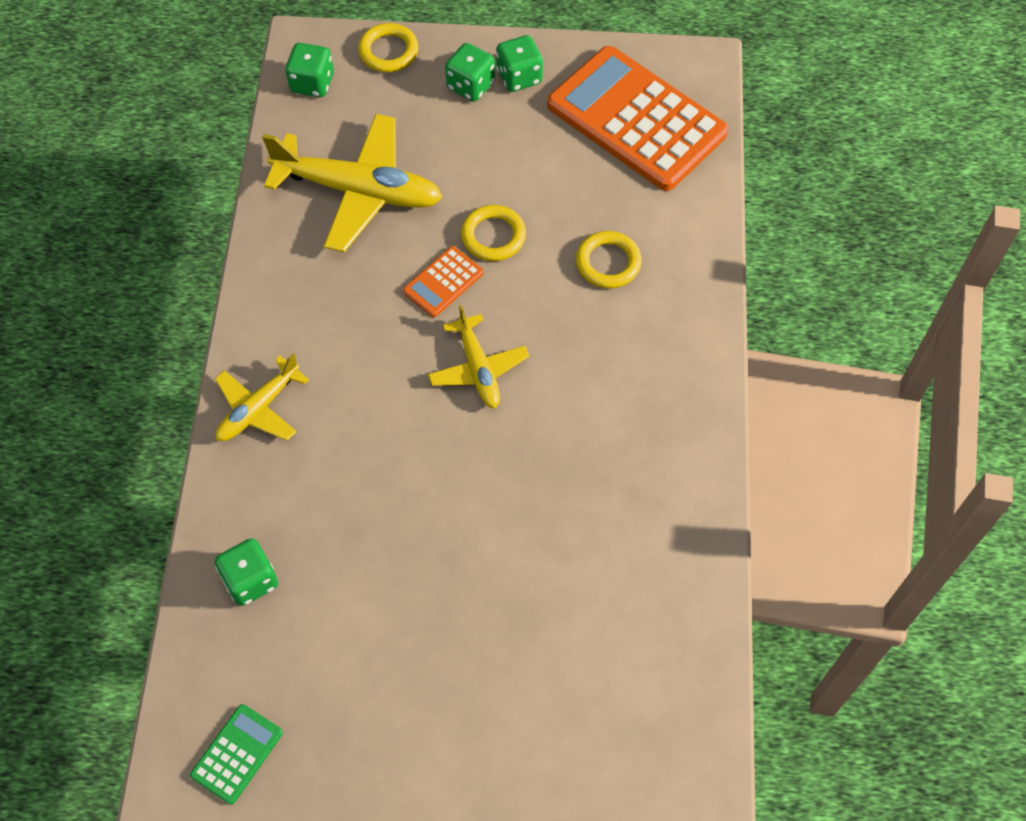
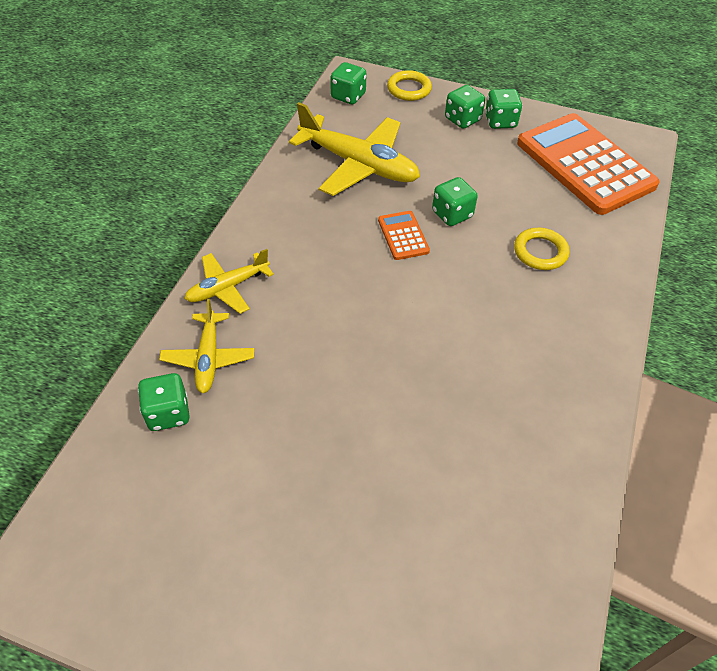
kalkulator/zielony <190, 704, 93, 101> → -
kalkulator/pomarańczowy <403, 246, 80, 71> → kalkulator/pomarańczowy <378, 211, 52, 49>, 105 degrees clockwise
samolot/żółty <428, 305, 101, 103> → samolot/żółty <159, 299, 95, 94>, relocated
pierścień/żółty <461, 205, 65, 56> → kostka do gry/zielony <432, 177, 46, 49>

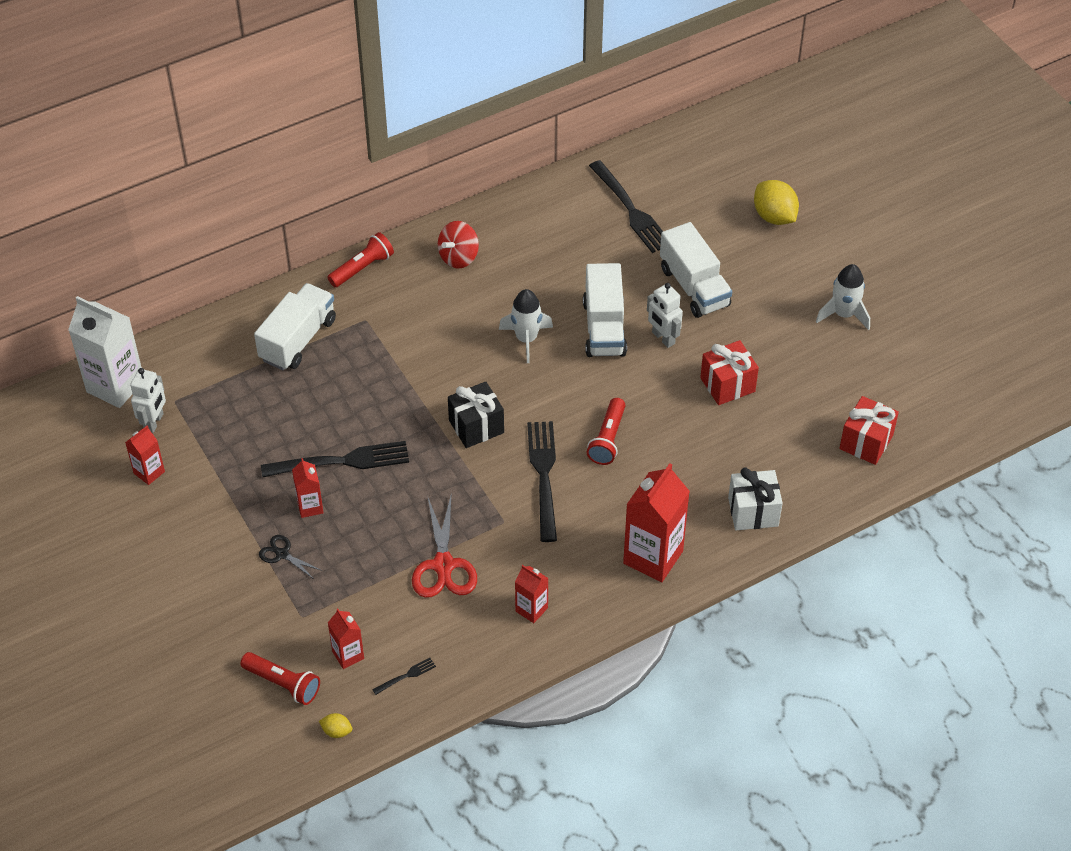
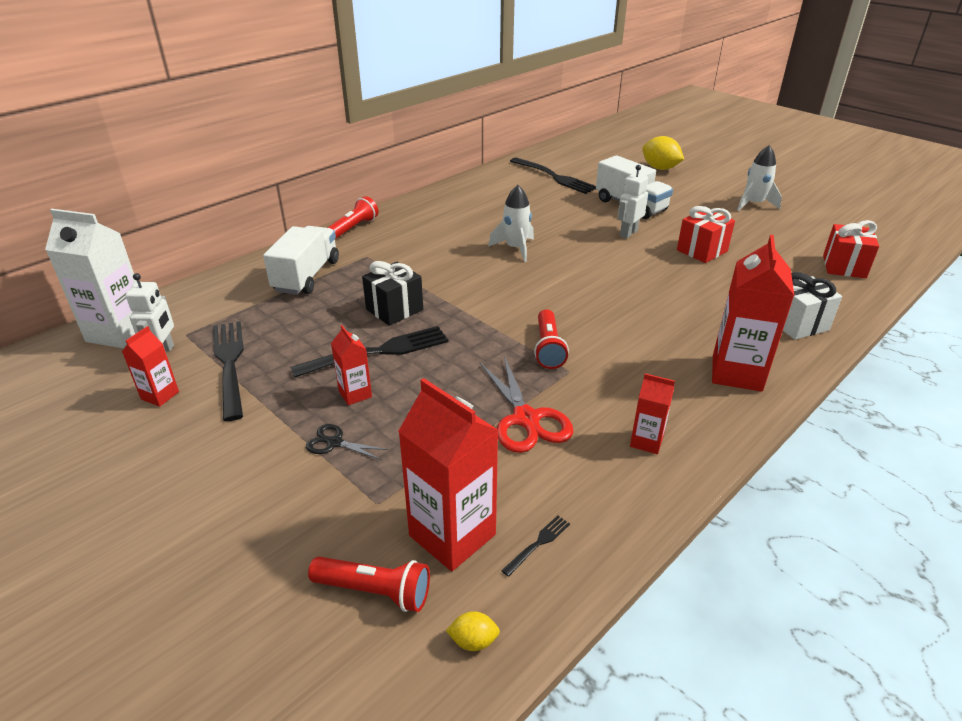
karton mleka/czerwony <328, 608, 36, 61> → karton mleka/czerwony <398, 378, 101, 193>, x1.93
bączek/czerwony <438, 221, 41, 48> → -
prezent/czarny <448, 382, 56, 66> → prezent/czarny <362, 261, 61, 65>, relocated
widelec/czarny <527, 421, 30, 121> → widelec/czarny <213, 321, 31, 100>, relocated
ciężarówka/biały <583, 263, 44, 94> → -
latarka/czerwony <587, 398, 38, 67> → latarka/czerwony <534, 309, 35, 60>, relocated
robot/biały <647, 283, 36, 65> → robot/biały <618, 165, 30, 74>, 90 degrees clockwise

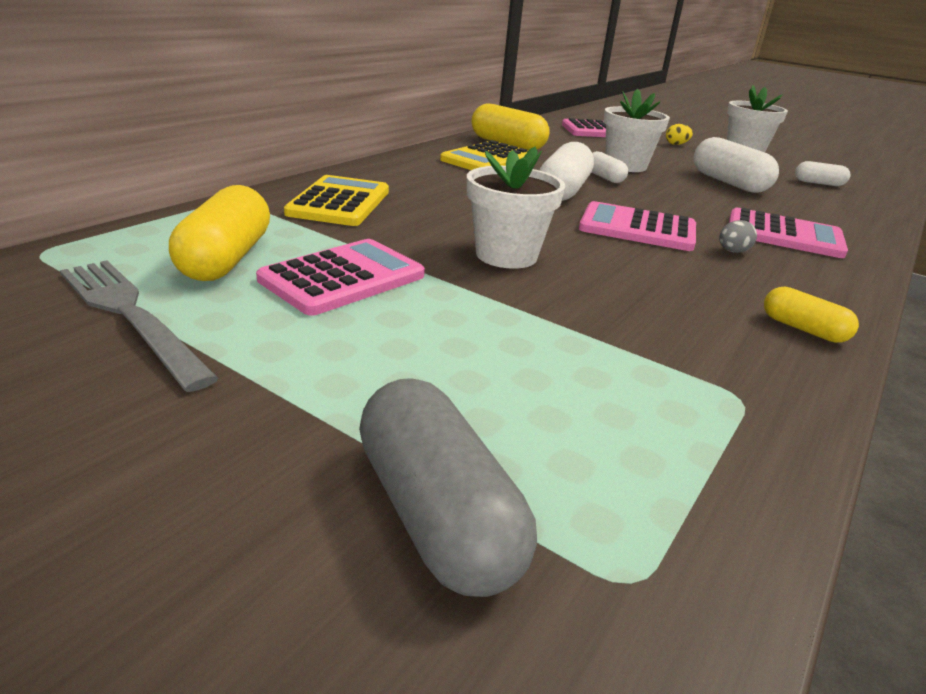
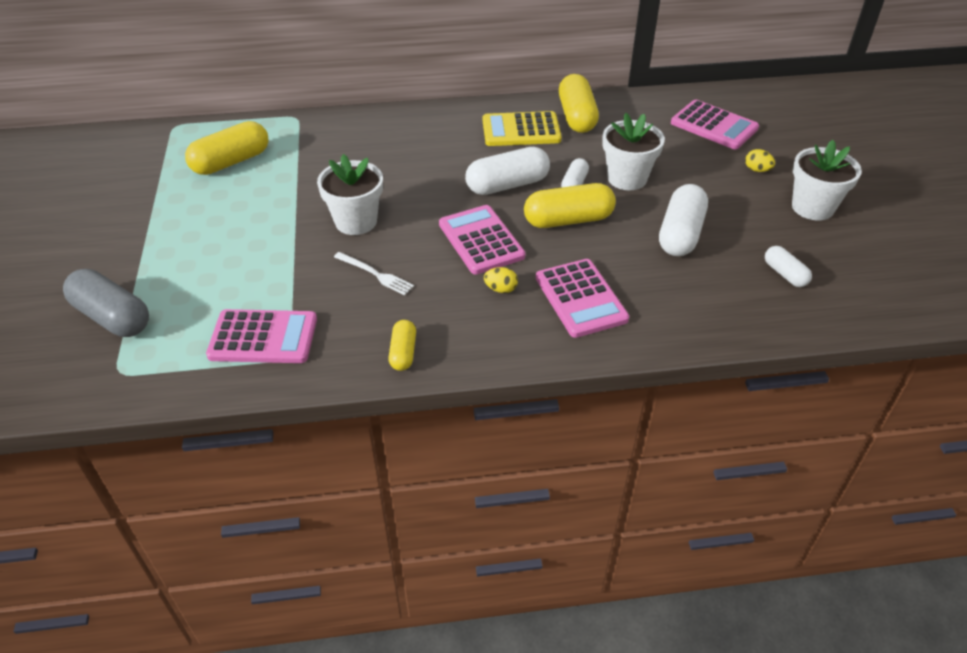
widelec/szary <60, 260, 158, 132> → -
kalkulator/różowy <256, 239, 169, 77> → kalkulator/różowy <206, 309, 111, 54>, relocated
kalkulator/żółty <284, 175, 105, 51> → -
kapsułka/szary <359, 378, 178, 219> → kapsułka/szary <63, 269, 86, 68>, 75 degrees counterclockwise
jajko/szary <719, 220, 38, 33> → jajko/żółty <484, 267, 34, 26>
- → widelec/biały <334, 252, 80, 43>
- → kapsułka/żółty <524, 183, 92, 45>

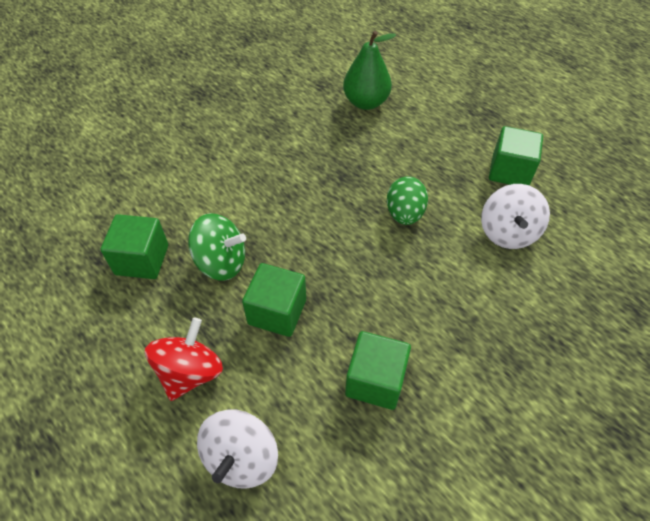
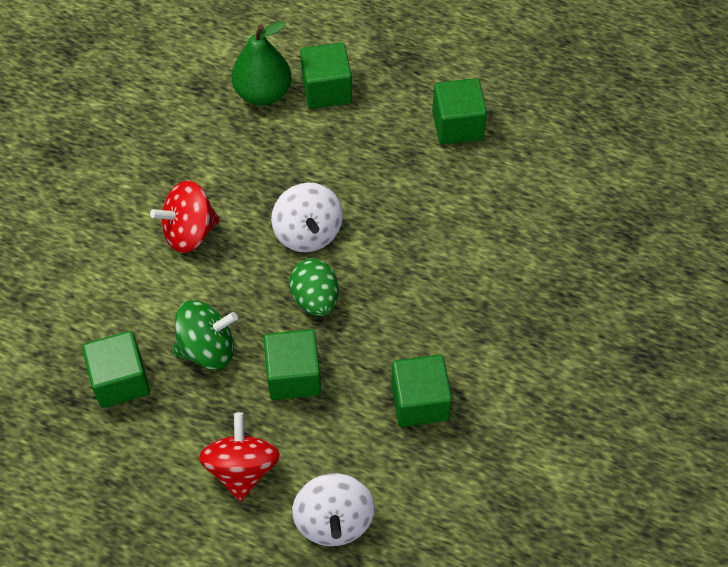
jajko/zielony <387, 176, 41, 49> → jajko/zielony <289, 258, 50, 58>, relocated
bączek/biały <481, 184, 69, 65> → bączek/biały <271, 183, 72, 69>, relocated
- → bączek/czerwony <150, 180, 69, 73>
- → sześcian/zielony <300, 42, 52, 67>

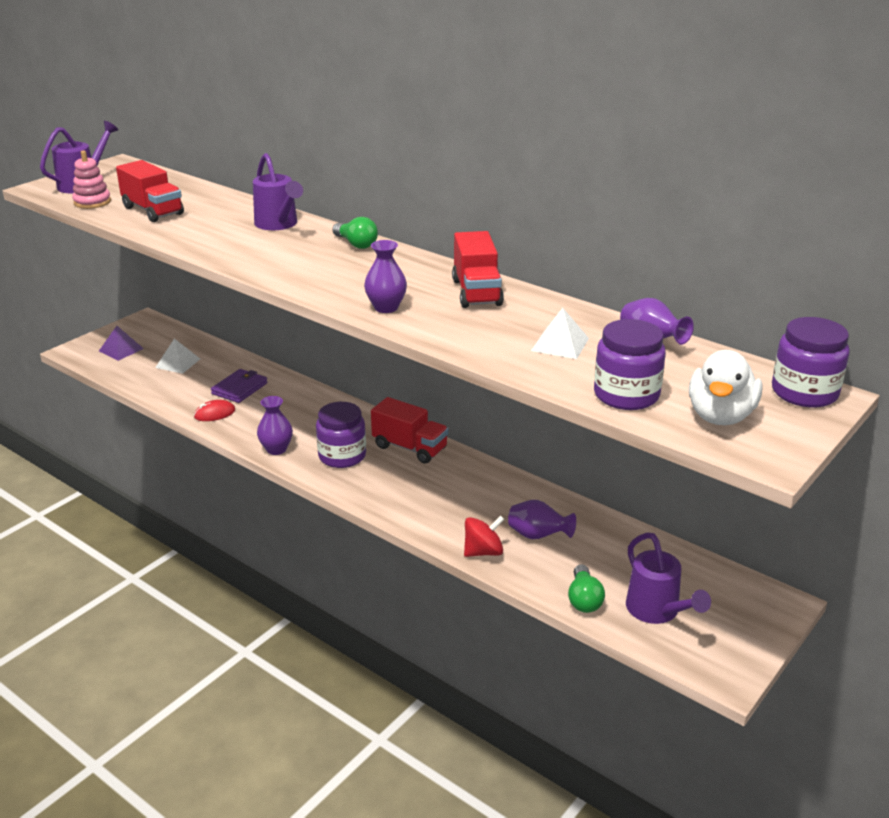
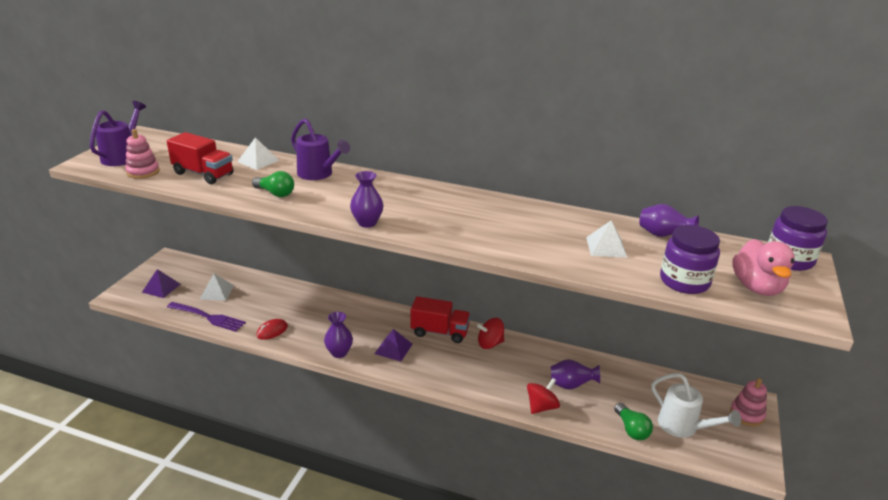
portfel/fioletowy <211, 369, 56, 34> → -
słoik/fioletowy <316, 402, 50, 66> → piramida/fioletowy <374, 329, 38, 32>
żarówka/zielony <332, 217, 46, 32> → żarówka/zielony <252, 171, 42, 26>, relocated
wazon/fioletowy <364, 240, 43, 73> → wazon/fioletowy <350, 171, 34, 57>, relocated
ciężarówka/czerwony <452, 231, 52, 77> → -
konewka/fioletowy <626, 532, 85, 92> → konewka/biały <651, 373, 90, 65>
kaczka/biały <689, 350, 74, 75> → kaczka/różowy <732, 239, 63, 57>
- → widelec/fioletowy <167, 302, 79, 30>
- → piramida/biały <237, 137, 42, 33>
- → bączek/czerwony <477, 318, 27, 31>
- → zabawka nakładanka/różowy <730, 378, 37, 48>

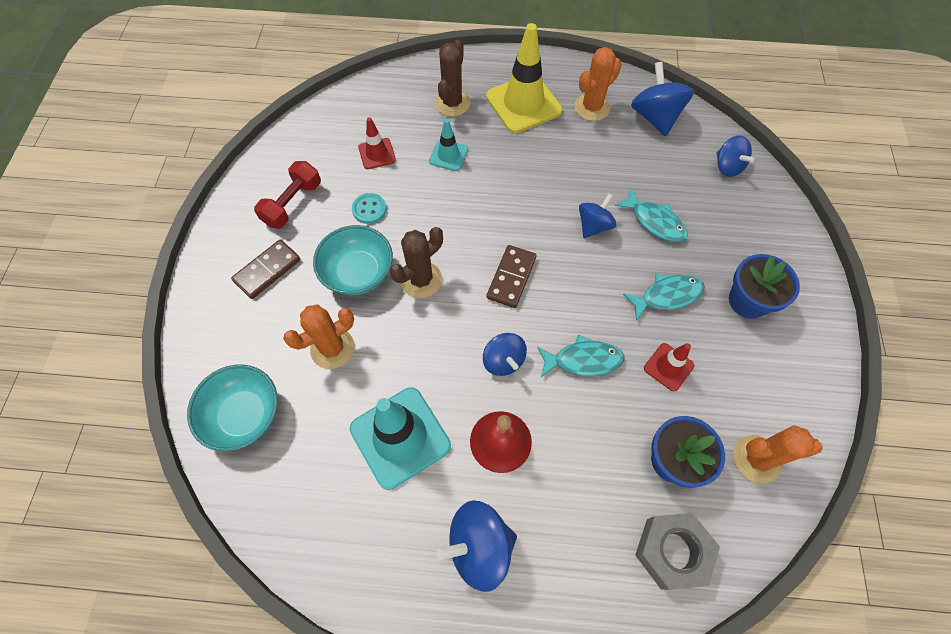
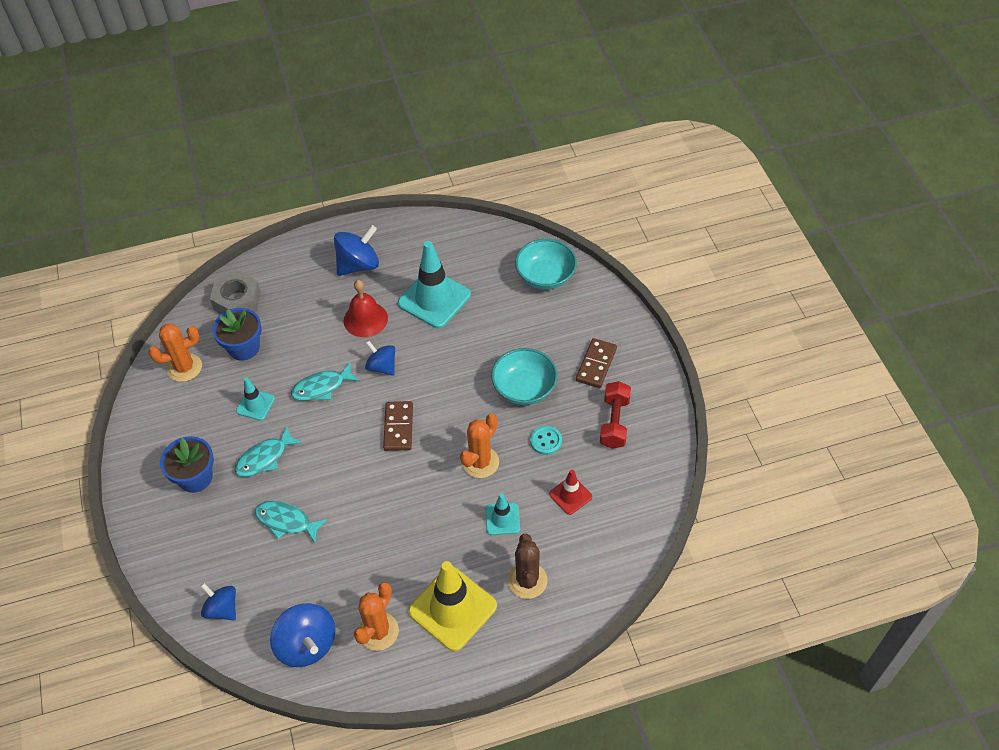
kaktus/pomarańczowy <283, 304, 72, 65> → kaktus/pomarańczowy <460, 414, 39, 64>, relocated
kaktus/brązowy <390, 227, 53, 71> → -
bączek/niebieski <579, 193, 38, 45> → -
pachołek/czerwony <644, 343, 50, 48> → pachołek/turkusowy <236, 377, 39, 44>

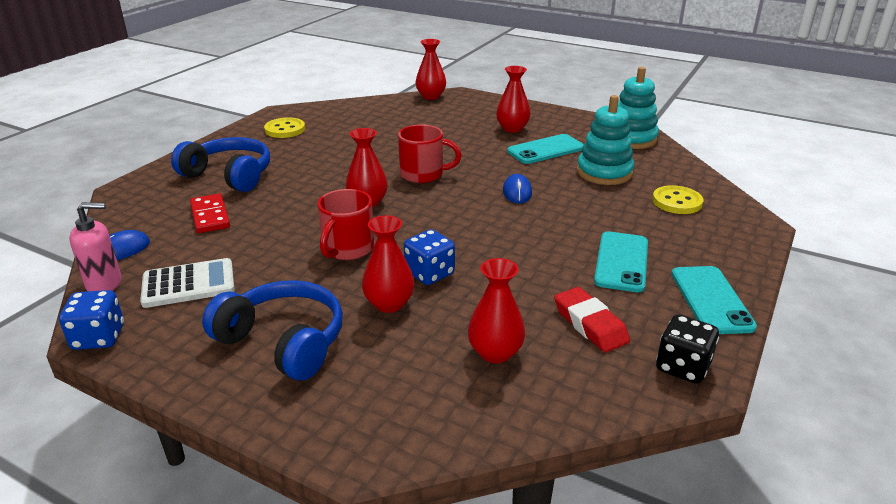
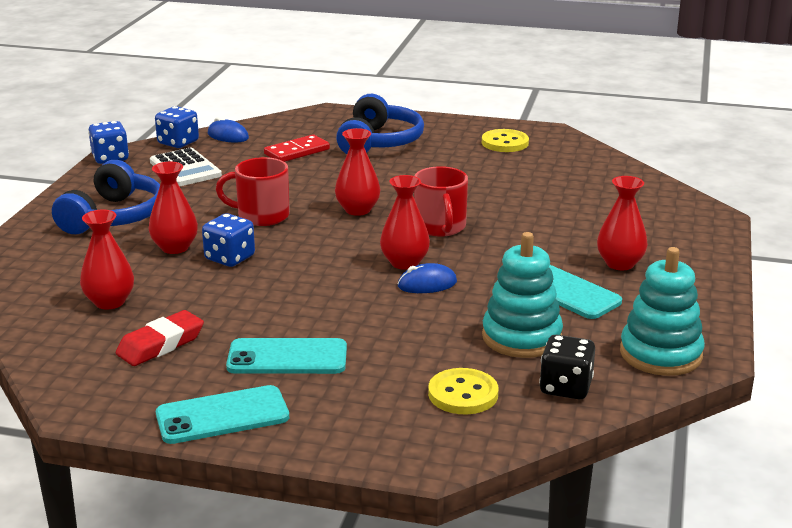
dozownik mydła/różowy <69, 202, 53, 89> → kostka do gry/niebieski <155, 106, 44, 42>
wazon/czerwony <416, 39, 30, 61> → wazon/czerwony <380, 175, 50, 95>, relocated
kostka do gry/czarny <656, 315, 63, 69> → kostka do gry/czarny <539, 335, 56, 64>, relocated

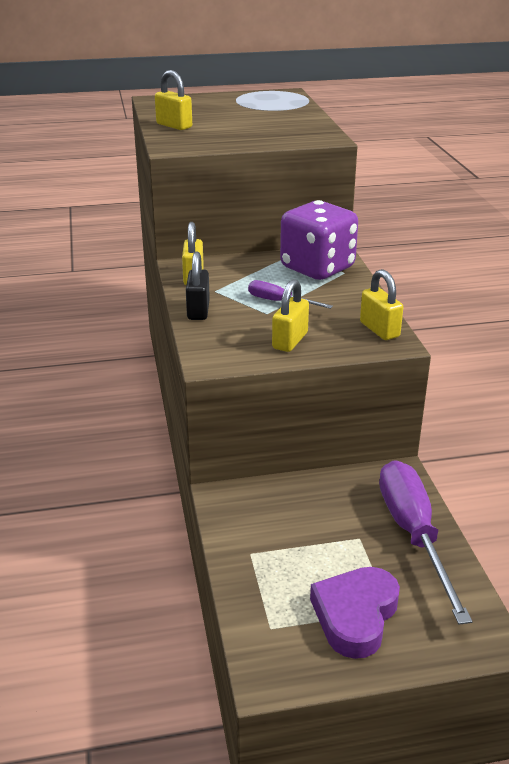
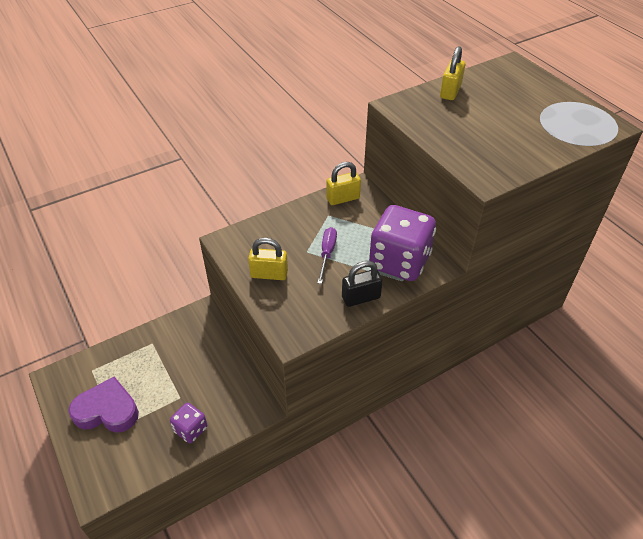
kłódka/czarny <186, 252, 24, 68> → kłódka/czarny <342, 261, 41, 46>, relocated
kłódka/żółty <360, 269, 43, 71> → -
śrubokręt/fioletowy <379, 460, 93, 165> → kostka do gry/fioletowy <170, 403, 37, 40>

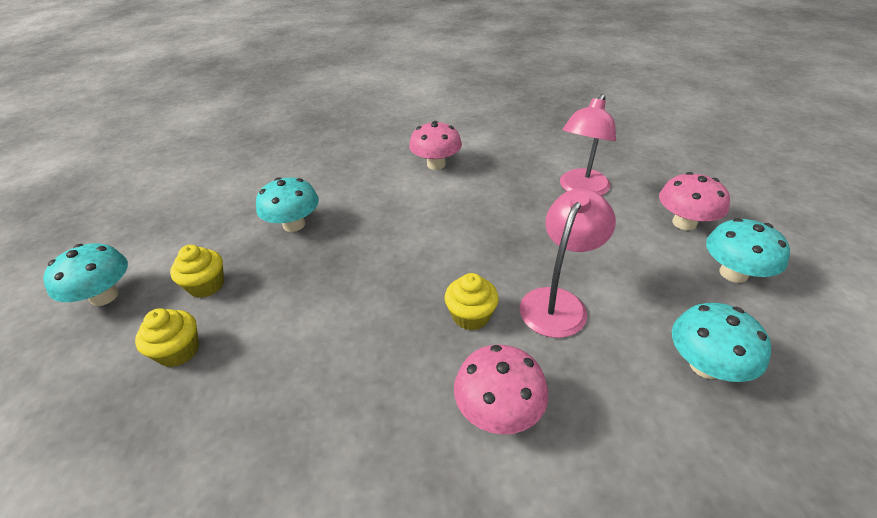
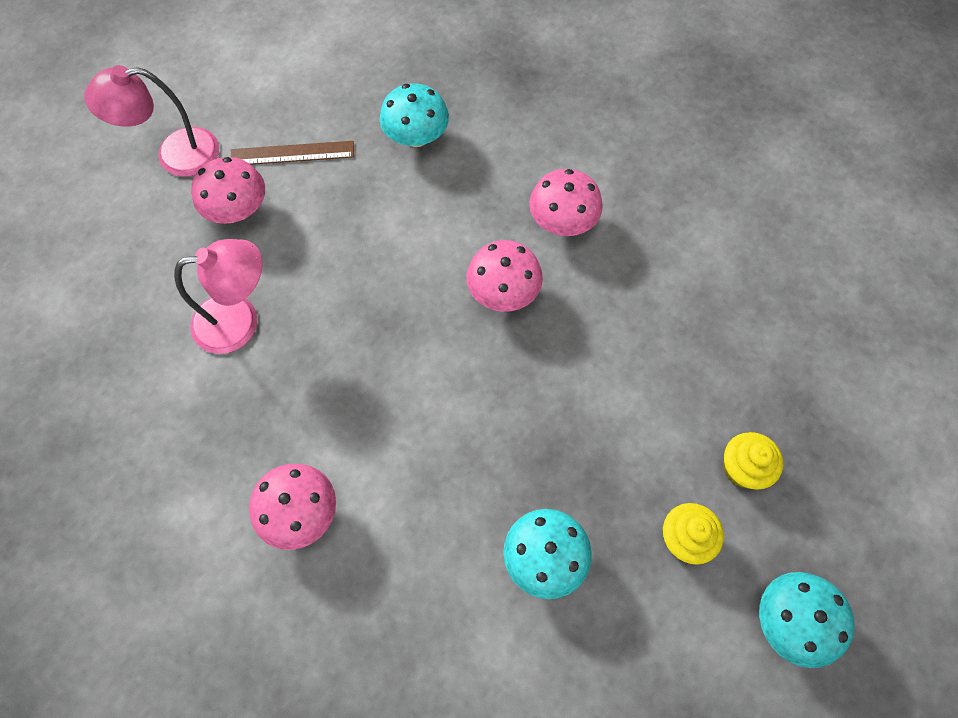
muffinka/żółty <445, 273, 54, 57> → grzyb/różowy <467, 240, 76, 72>
lampka/różowy <520, 188, 96, 150> → lampka/różowy <84, 65, 135, 112>, relocated
grzyb/turkusowy <706, 218, 84, 65> → linijka/brązowy <230, 141, 124, 24>

